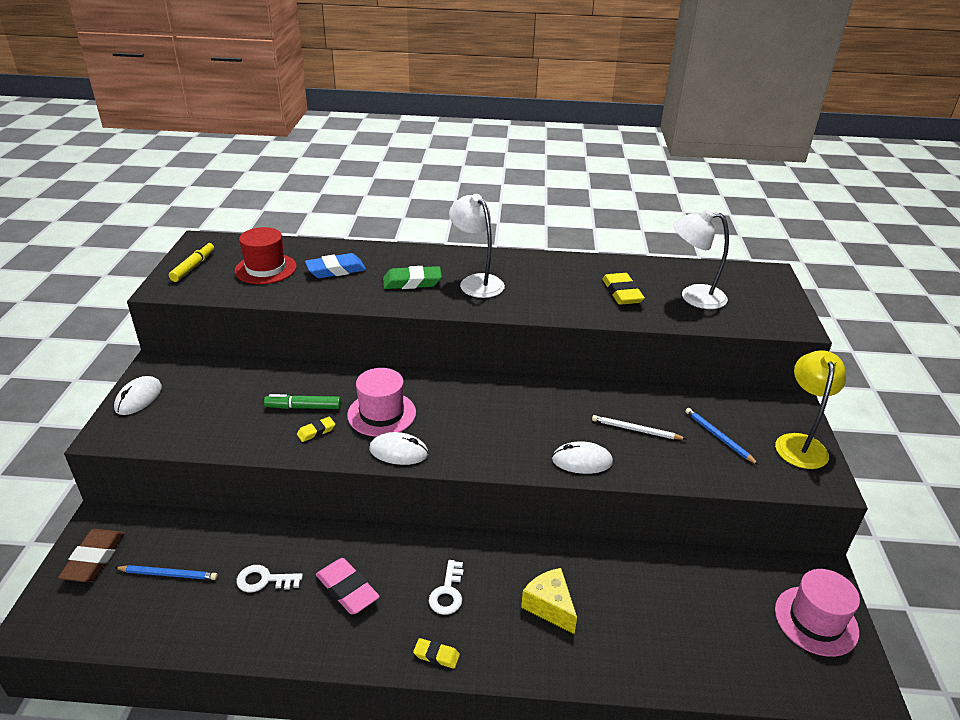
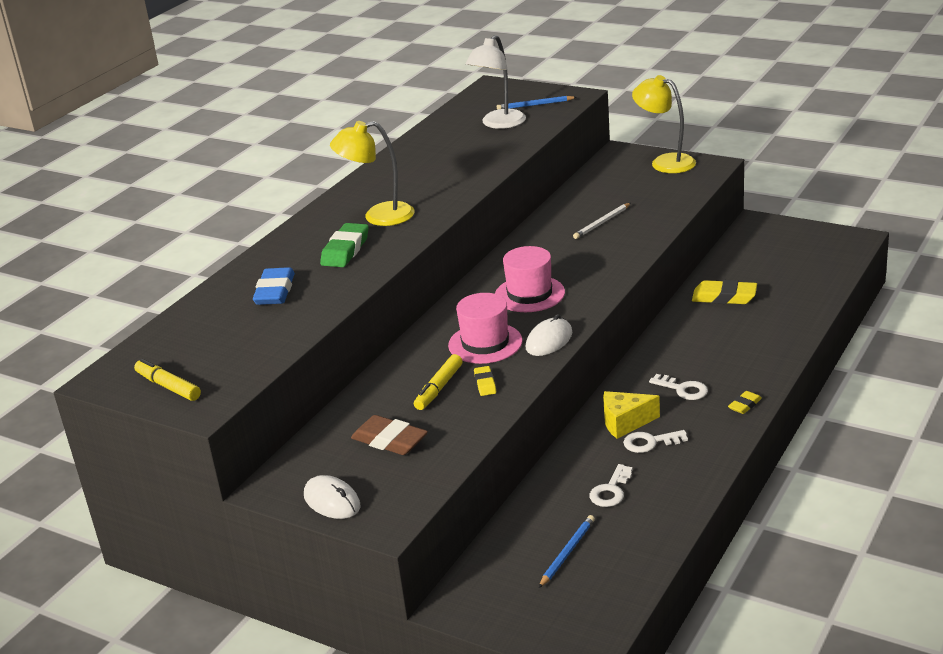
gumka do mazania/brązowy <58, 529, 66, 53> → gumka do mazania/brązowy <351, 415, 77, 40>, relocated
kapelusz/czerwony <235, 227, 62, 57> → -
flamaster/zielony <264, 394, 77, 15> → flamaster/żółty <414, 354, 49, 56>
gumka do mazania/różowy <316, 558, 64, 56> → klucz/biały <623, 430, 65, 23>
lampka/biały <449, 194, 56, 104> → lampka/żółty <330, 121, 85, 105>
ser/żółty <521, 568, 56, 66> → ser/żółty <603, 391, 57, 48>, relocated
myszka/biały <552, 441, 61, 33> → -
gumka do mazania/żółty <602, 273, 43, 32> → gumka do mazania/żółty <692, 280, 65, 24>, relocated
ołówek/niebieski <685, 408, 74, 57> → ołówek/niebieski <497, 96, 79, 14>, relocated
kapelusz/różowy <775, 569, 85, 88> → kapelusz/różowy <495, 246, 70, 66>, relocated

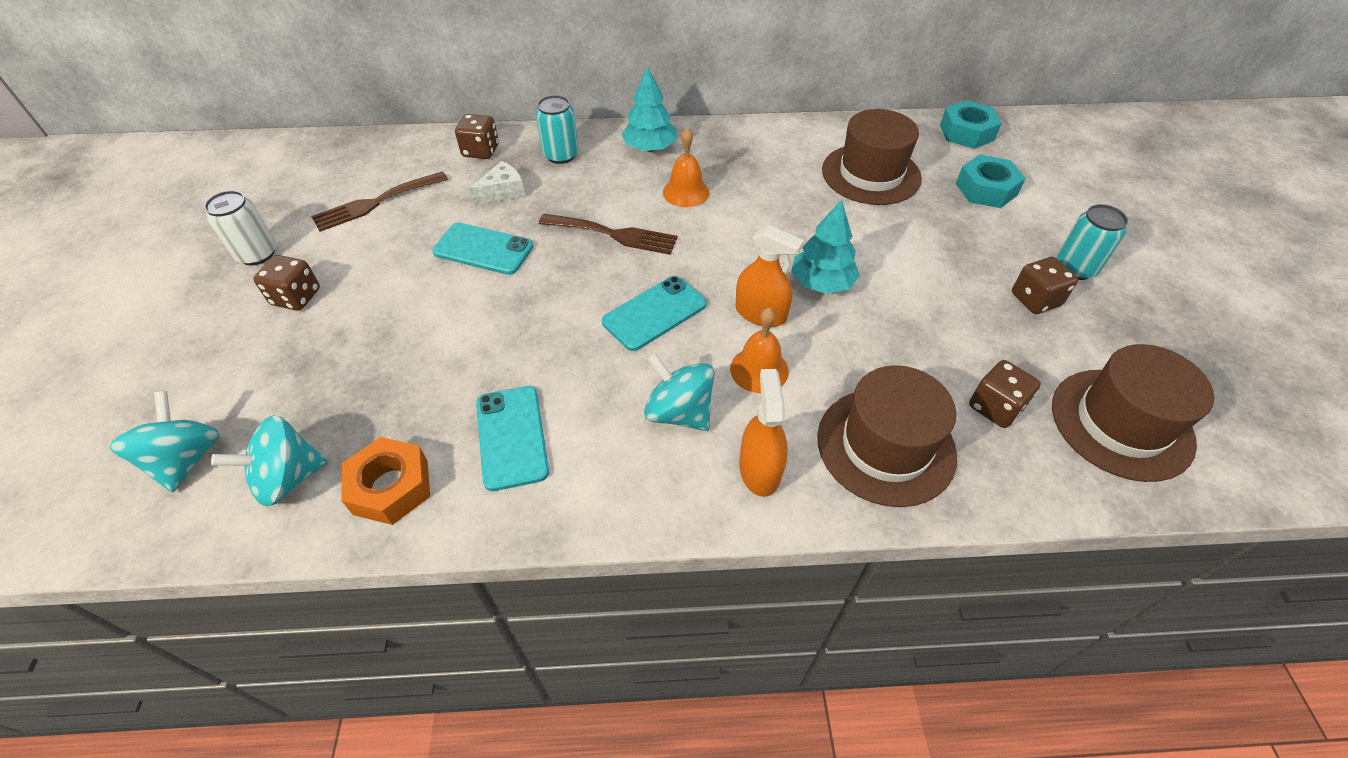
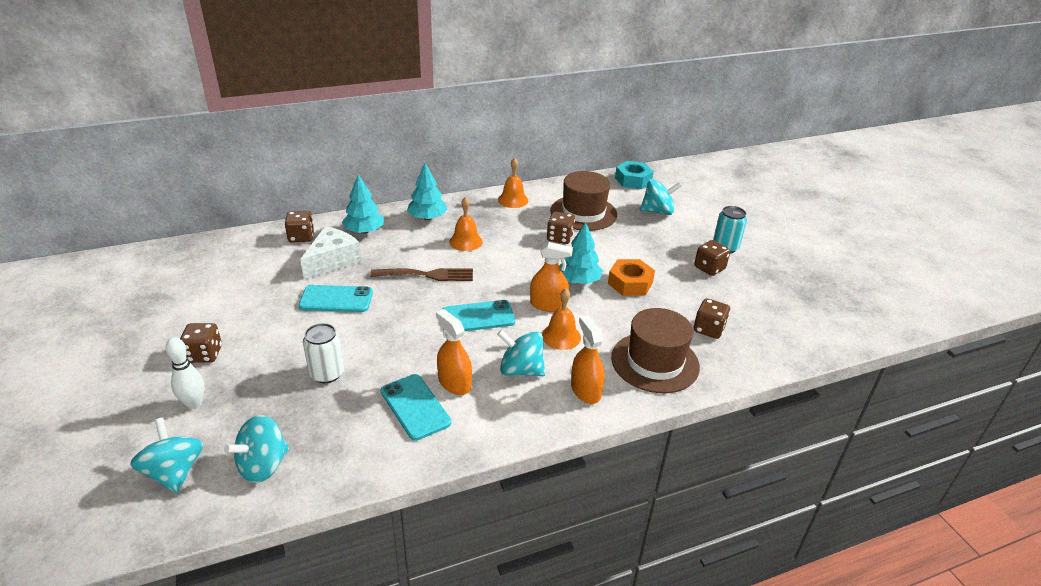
puszka/biały <204, 191, 72, 74> → puszka/biały <303, 323, 41, 60>, relocated
widelec/brązowy <311, 171, 137, 61> → -
nakrętka/pomarańczowy <341, 437, 89, 88> → nakrętka/pomarańczowy <608, 259, 47, 37>, relocated
ser/biały <470, 161, 55, 44> → ser/biały <300, 227, 62, 52>, x1.59
puszka/turkusowy <536, 95, 43, 69> → drzewko/turkusowy <342, 175, 42, 59>
telefon/turkusowy <602, 276, 104, 75> → telefon/turkusowy <443, 300, 72, 31>, 45 degrees clockwise
nakrętka/turkusowy <956, 155, 70, 53> → bączek/turkusowy <640, 179, 42, 36>
kapelusz/brązowy <1052, 344, 162, 138> → -
- → kręgiel/biały <166, 337, 38, 72>
- → spryskiwacz/pomarańczowy <436, 309, 36, 86>
- → dzwonek/pomarańczowy <498, 158, 30, 50>
- → kostka do gry/brązowy <547, 212, 28, 32>

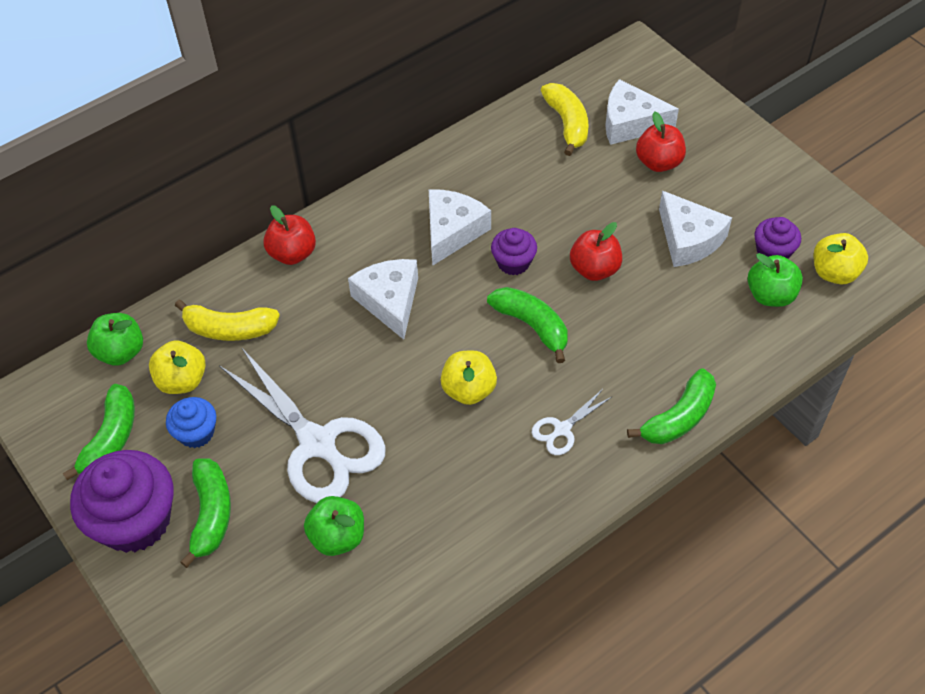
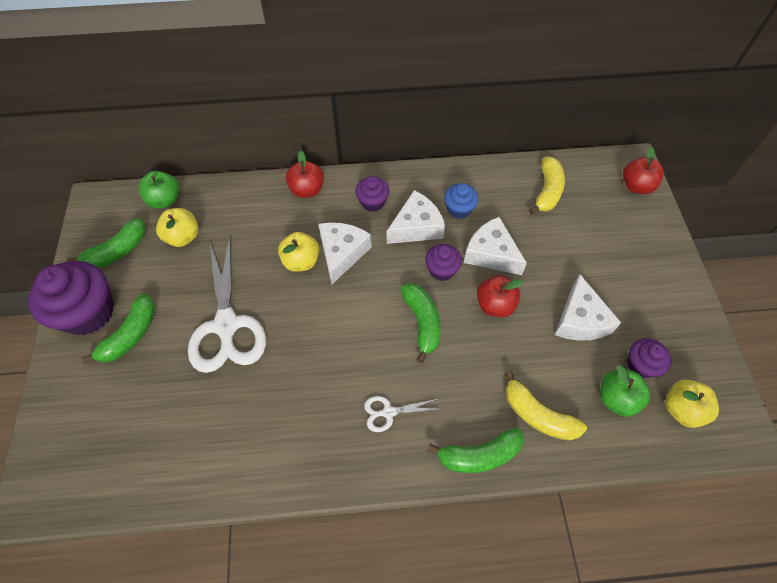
muffinka/niebieski <166, 397, 50, 51> → muffinka/niebieski <444, 183, 34, 36>, relocated
banan/żółty <175, 300, 105, 41> → banan/żółty <505, 370, 82, 71>, relocated
jabłko/zielony <304, 496, 60, 60> → -
jabłko/żółty <441, 350, 56, 55> → jabłko/żółty <278, 232, 42, 40>, relocated
ser/biały <605, 79, 74, 66> → ser/biały <463, 217, 64, 58>, relocated
jabłko/czerwony <636, 112, 50, 60> → jabłko/czerwony <623, 147, 41, 47>, relocated
- → muffinka/fioletowy <355, 176, 34, 36>

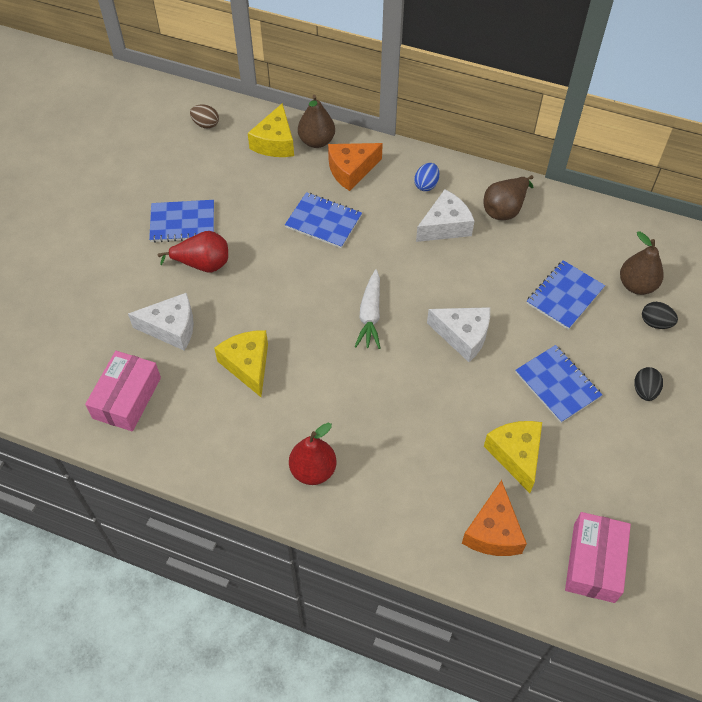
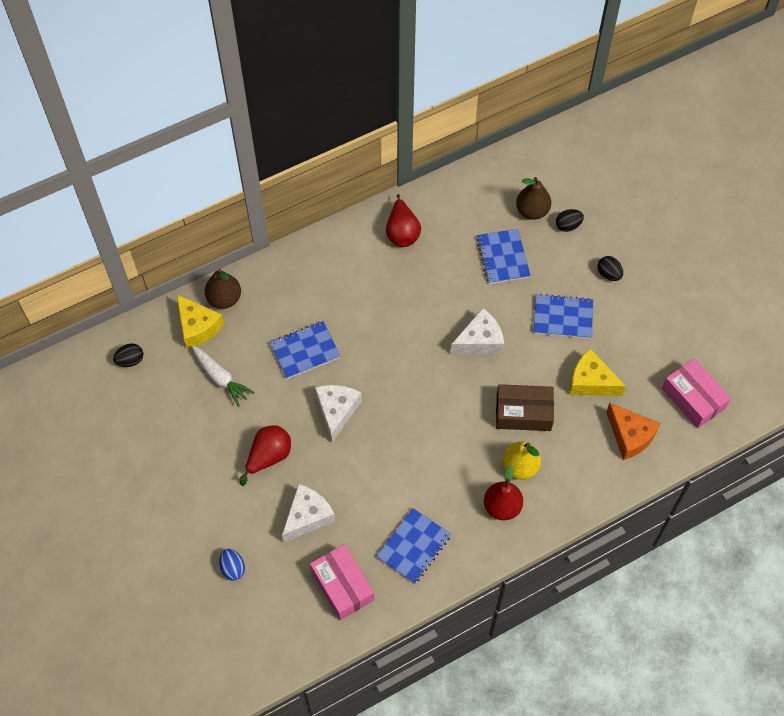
zeszyt/niebieski <149, 200, 65, 43> → zeszyt/niebieski <376, 508, 75, 76>, relocated
jajko/brązowy <190, 105, 29, 24> → jajko/czarny <113, 343, 30, 24>
ser/żółty <214, 330, 54, 67> → -
ser/pomarańczowy <328, 143, 55, 48> → -
marchewka/biały <355, 269, 26, 80> → marchewka/biały <192, 345, 63, 62>, relocated
jajko/niebieski <414, 163, 25, 28> → jajko/niebieski <219, 549, 26, 32>, relocated
ser/biały <416, 189, 58, 53> → ser/biały <315, 385, 47, 57>, relocated
gruszka/brązowy <484, 175, 50, 45> → gruszka/czerwony <386, 194, 35, 53>
- → pudełko/brązowy <496, 384, 58, 47>
- → gruszka/żółty <502, 441, 39, 39>

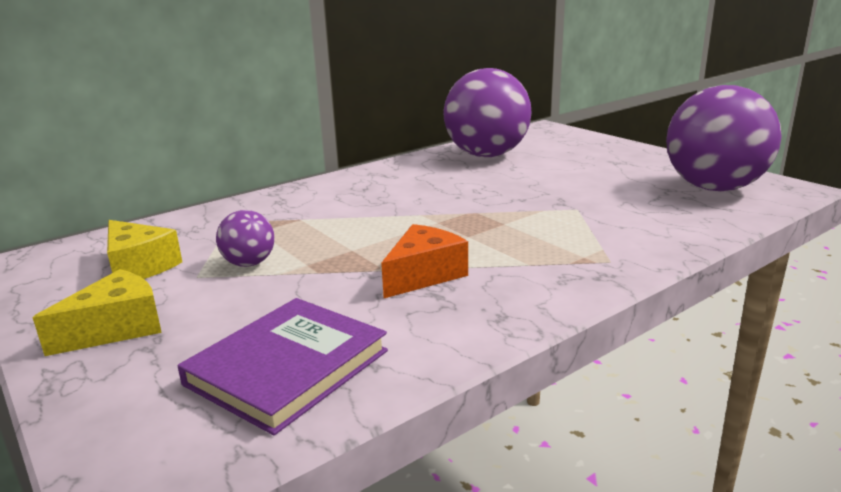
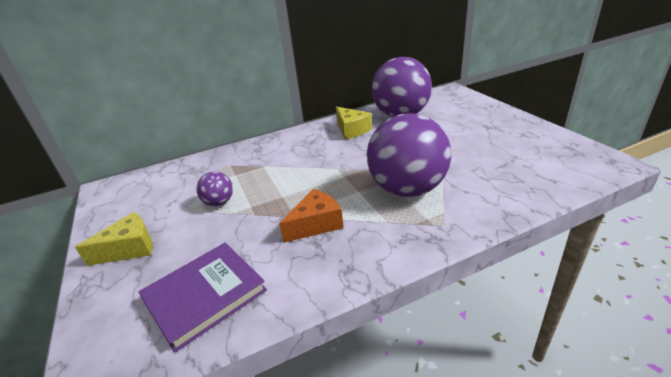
ser/żółty <107, 220, 75, 59> → ser/żółty <336, 107, 36, 32>, relocated
piłka/fioletowy <666, 85, 116, 106> → piłka/fioletowy <367, 113, 84, 84>, relocated

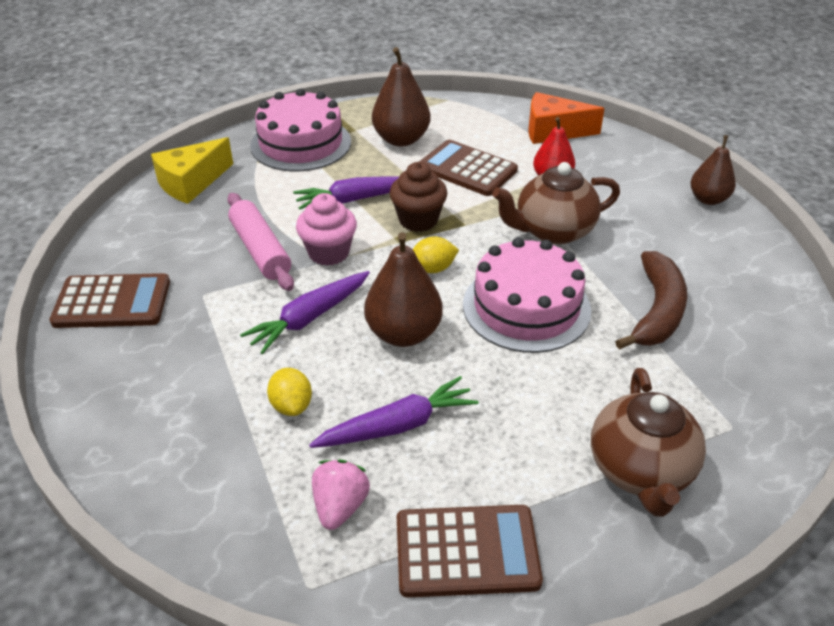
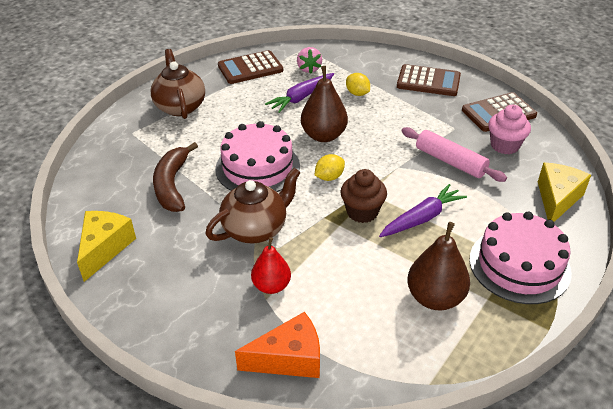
marchewka/fioletowy <240, 271, 130, 83> → -
muffinka/różowy <296, 193, 61, 73> → muffinka/różowy <488, 105, 43, 49>, relocated
kalkulator/brązowy <419, 140, 99, 56> → kalkulator/brązowy <397, 64, 64, 32>, relocated
gruszka/brązowy <691, 135, 45, 70> → -
- → ser/żółty <77, 211, 59, 71>

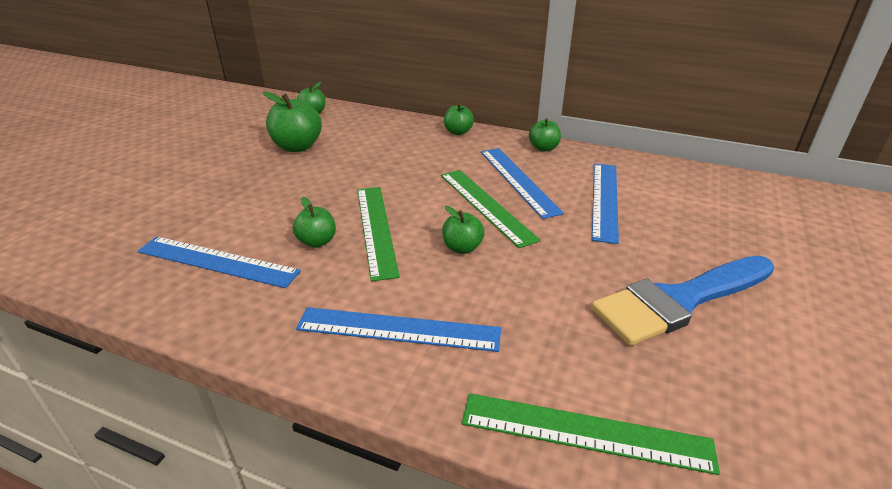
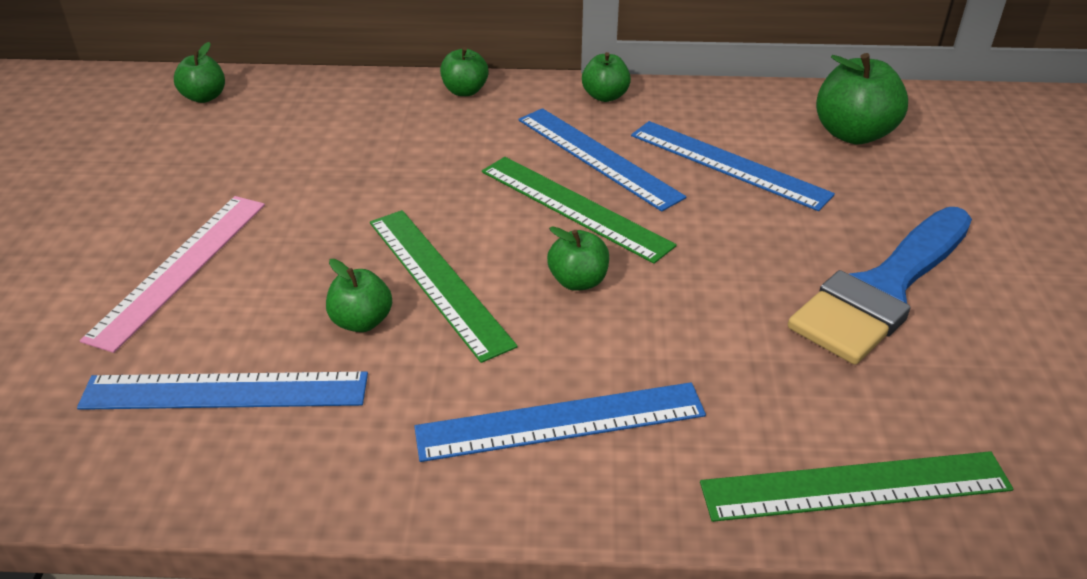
jabłko/zielony <263, 92, 59, 60> → jabłko/zielony <816, 53, 92, 91>, relocated
linijka/niebieski <592, 164, 27, 80> → linijka/niebieski <631, 121, 204, 90>, 45 degrees counterclockwise
- → linijka/różowy <80, 196, 185, 157>

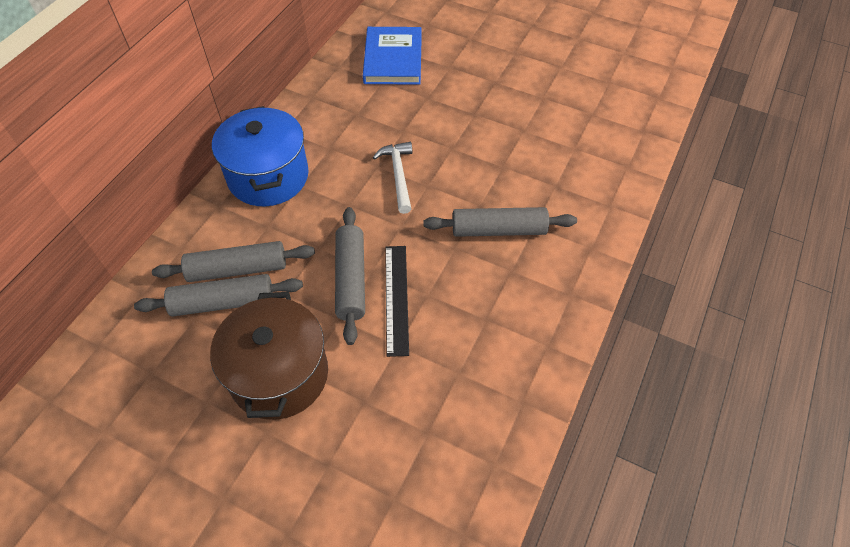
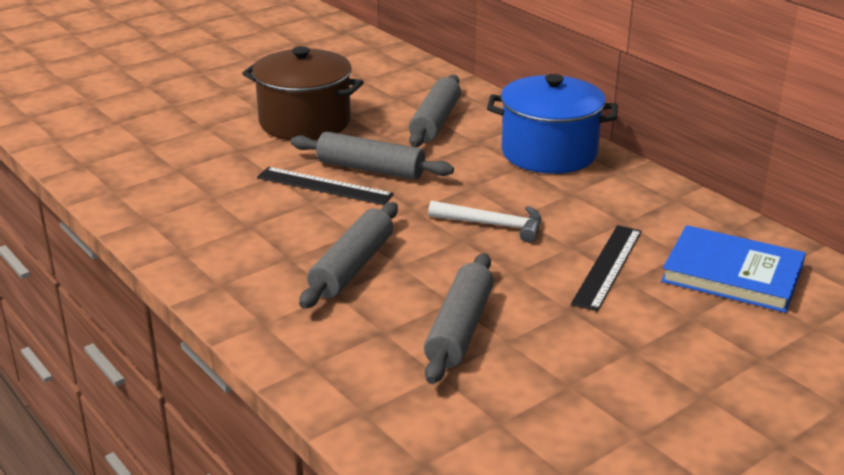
wałek do ciasta/szary <134, 274, 169, 43> → wałek do ciasta/szary <424, 253, 70, 131>, relocated
- → linijka/czarny <571, 225, 71, 86>

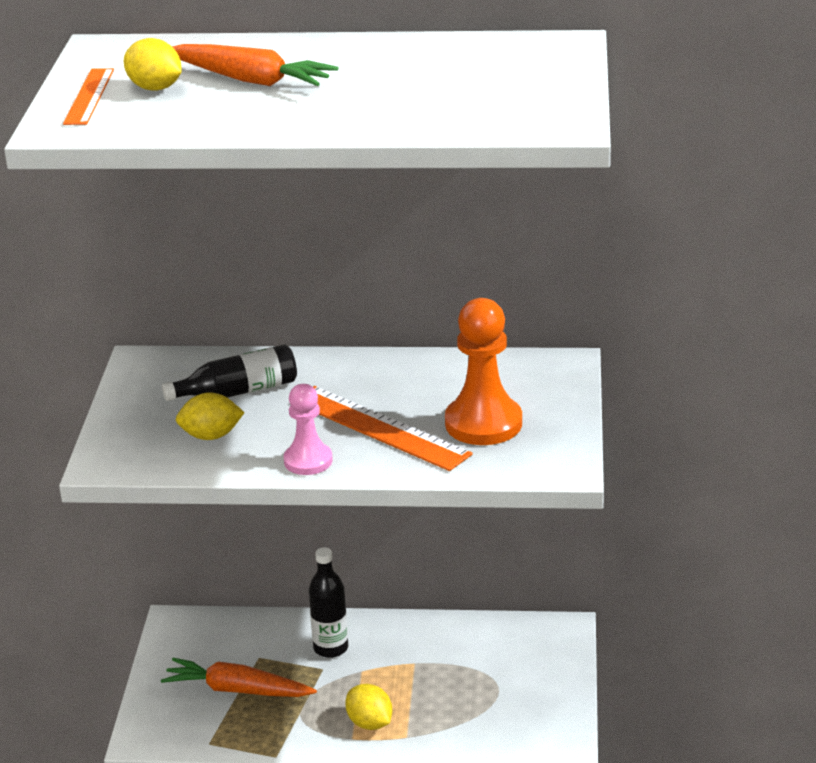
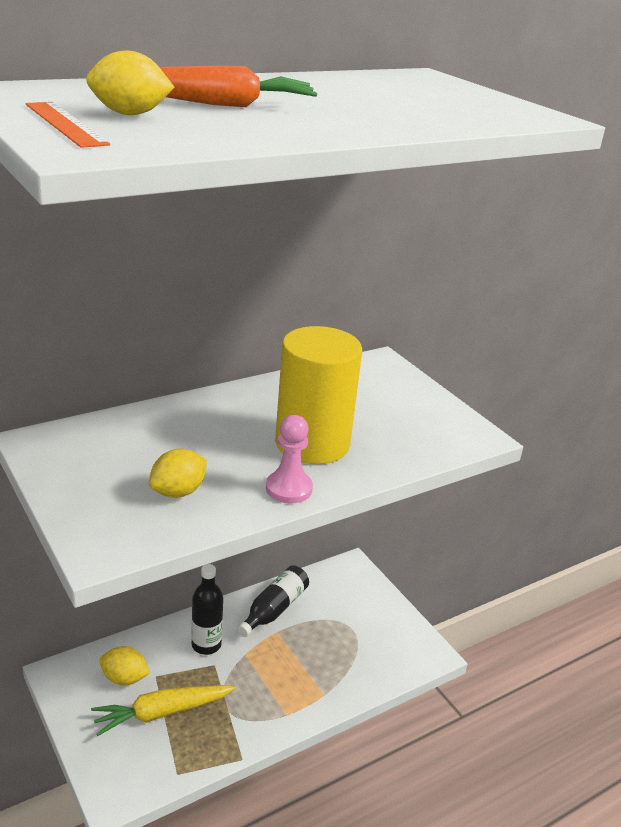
marchewka/pomarańczowy <161, 658, 156, 39> → marchewka/żółty <91, 685, 145, 51>
butelka/czarny <162, 344, 135, 57> → butelka/czarny <237, 565, 72, 72>, relocated
linijka/pomarańczowy <313, 386, 160, 85> → walec/żółty <275, 326, 87, 138>
cytryna/żółty <345, 684, 47, 46> → cytryna/żółty <99, 646, 51, 39>, relocated
pionek/pomarańczowy <445, 298, 77, 147> → -

